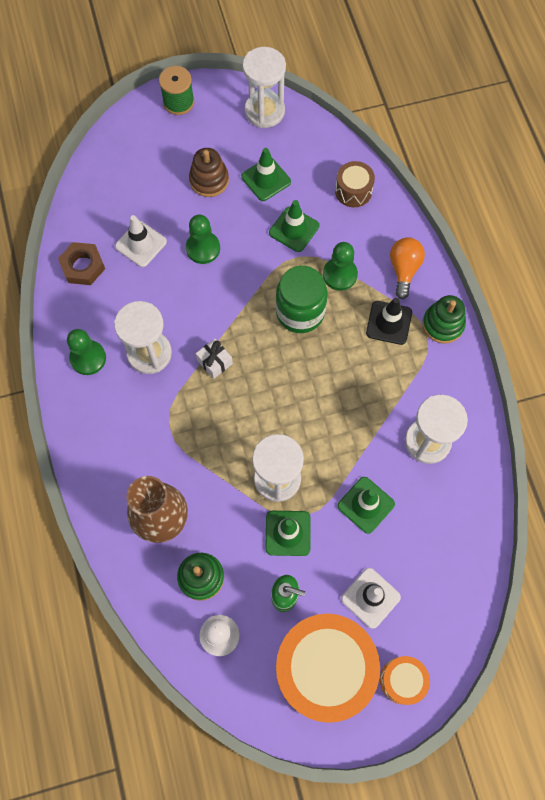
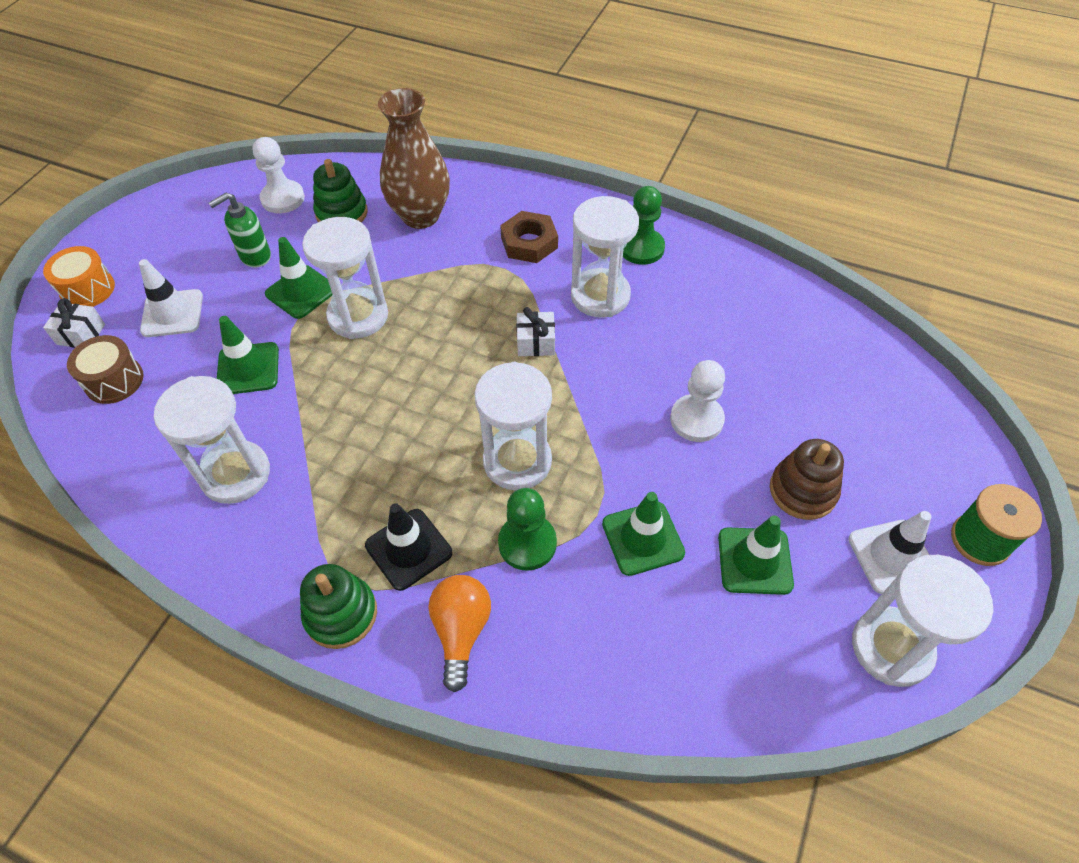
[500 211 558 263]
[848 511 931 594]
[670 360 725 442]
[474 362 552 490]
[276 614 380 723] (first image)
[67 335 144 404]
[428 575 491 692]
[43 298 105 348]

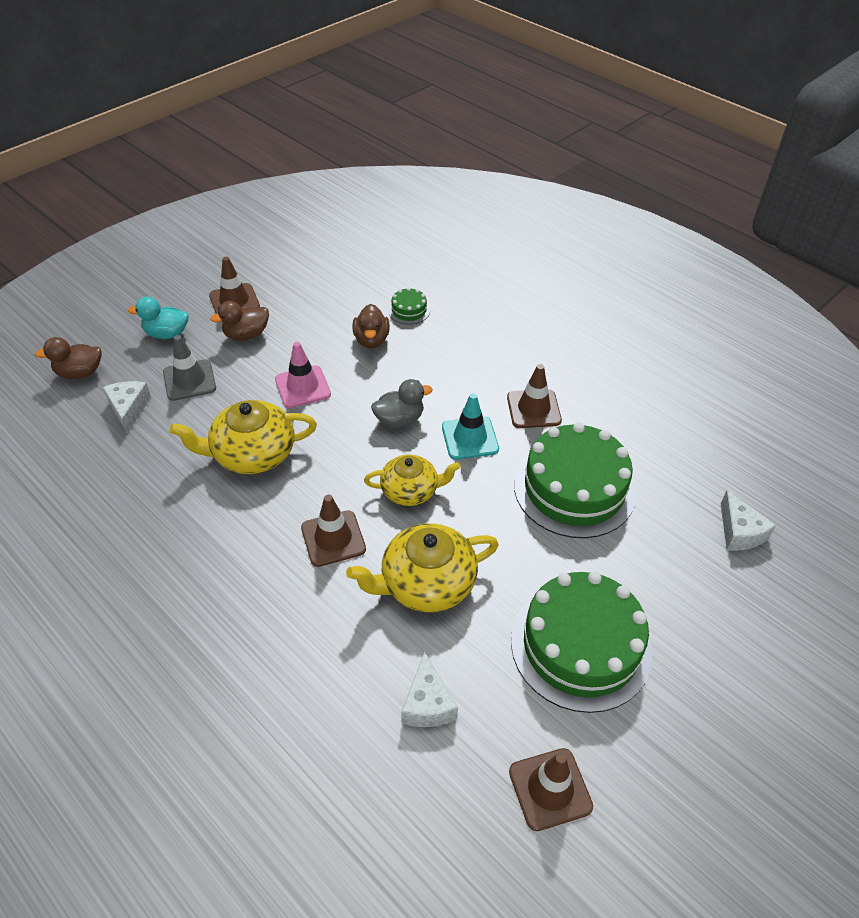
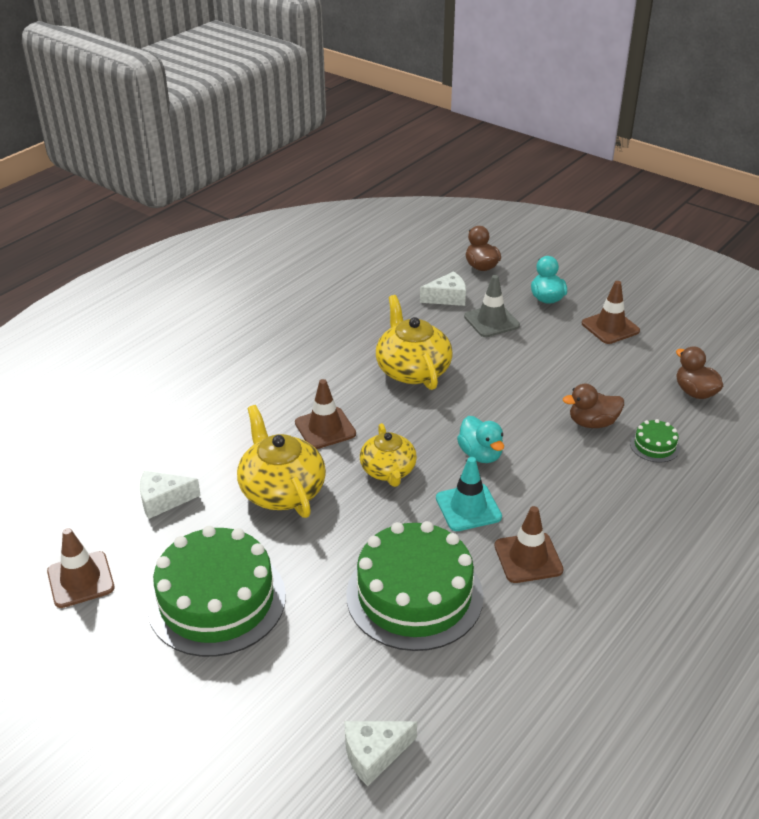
[676 346 723 399]
[275 342 331 408] (first image)
[457 416 504 463]

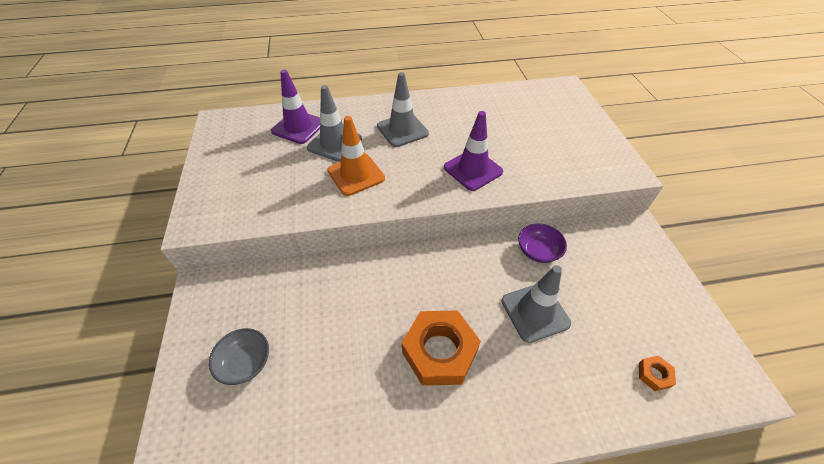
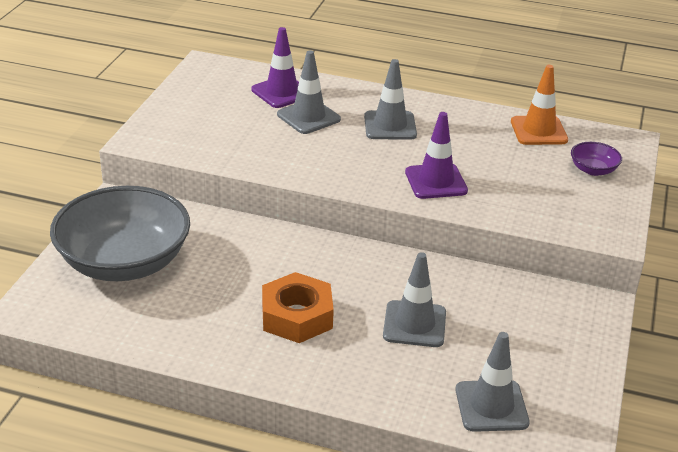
[50 186 190 281]
[511 65 568 145]
[571 142 622 176]
[455 332 530 432]

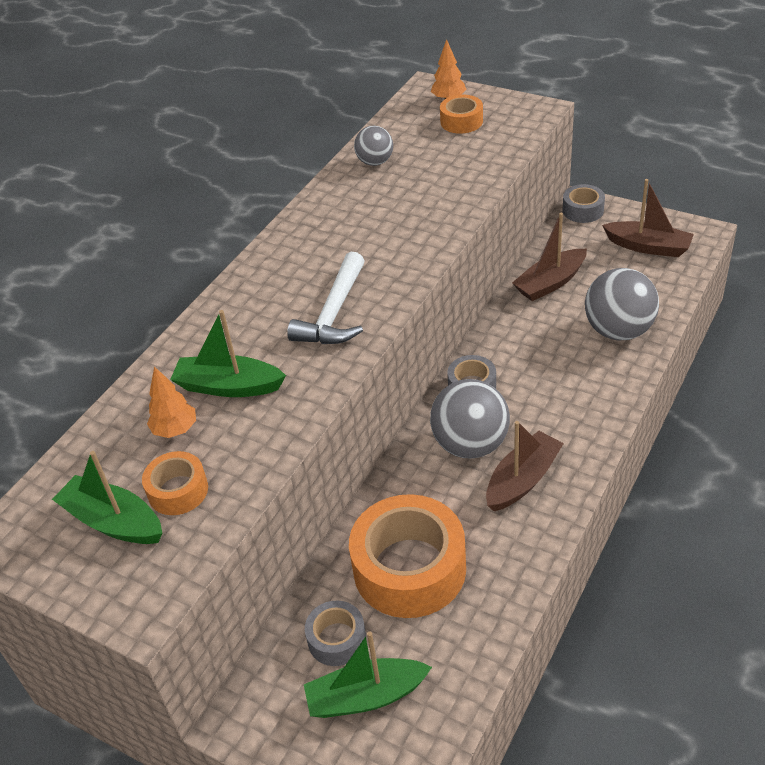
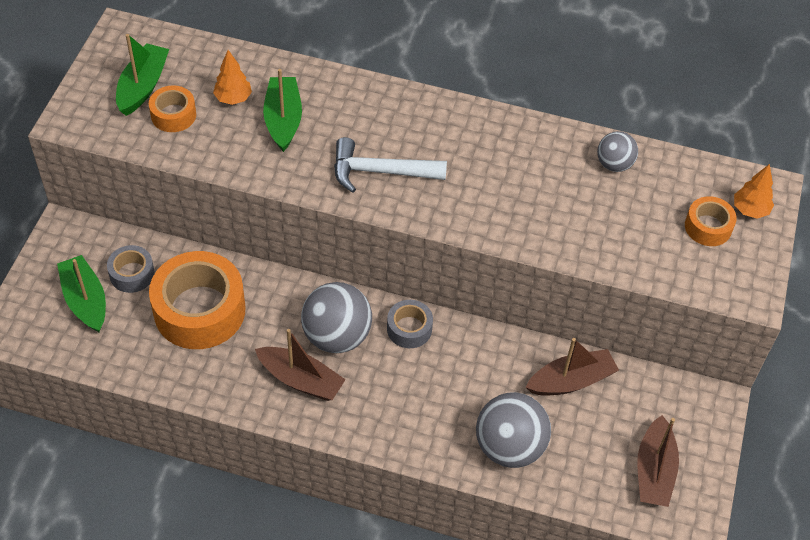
[525 338 619 396]
[563 184 605 223] (first image)

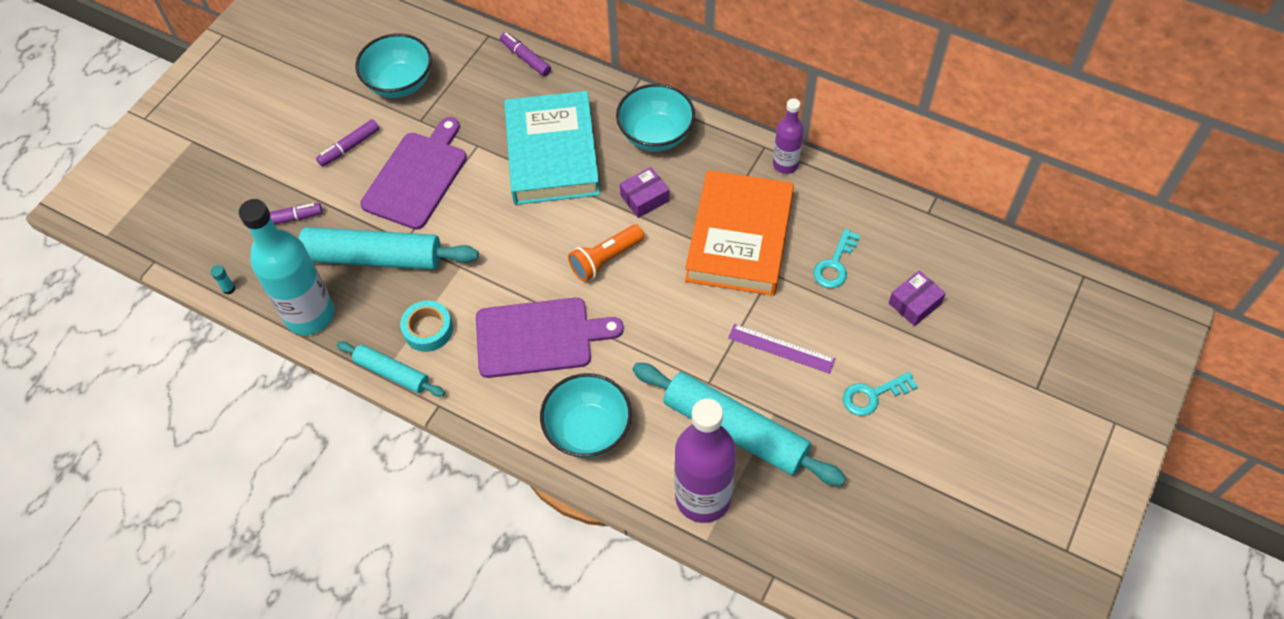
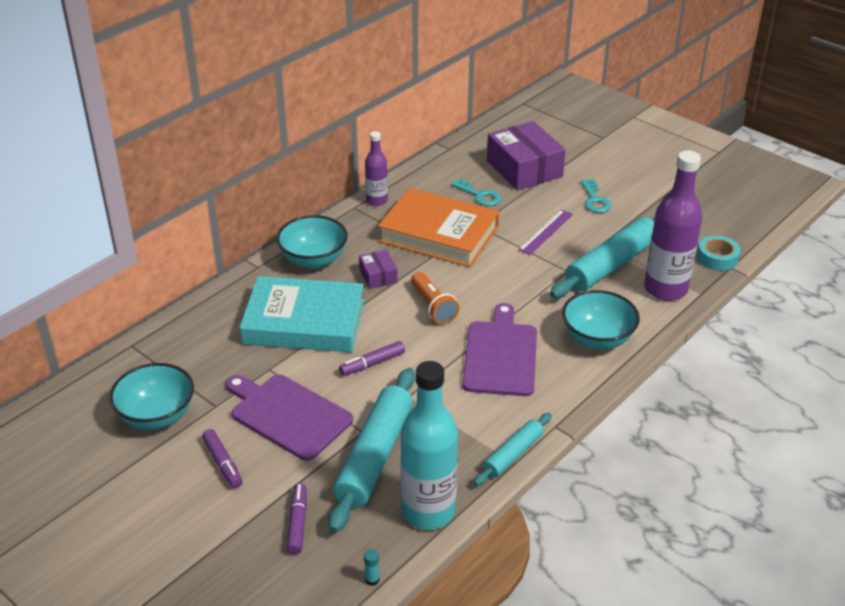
[697 235 740 271]
[339 341 405 376]
[487 121 566 190]

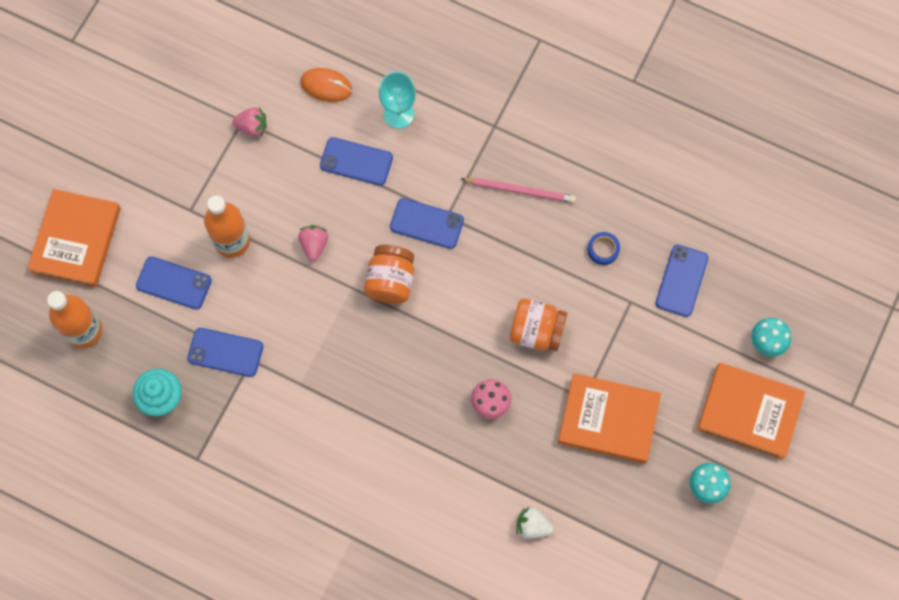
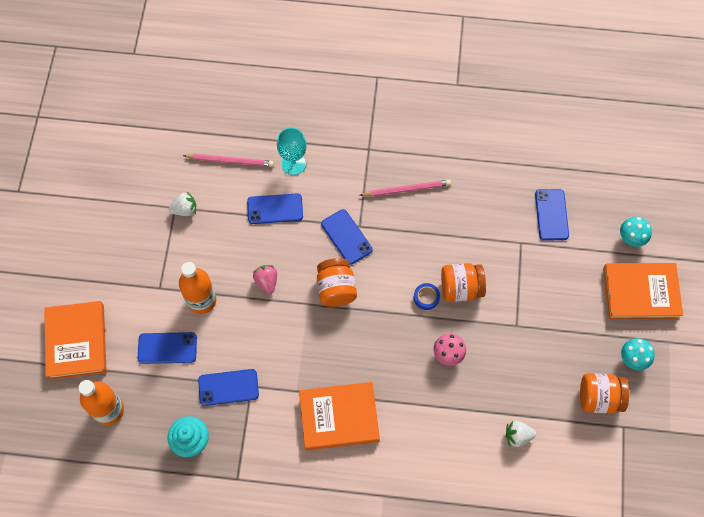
[168 191 196 216]
[183 154 274 167]
[321 209 373 265]
[299 382 380 450]
[414 283 440 310]
[580 373 629 414]

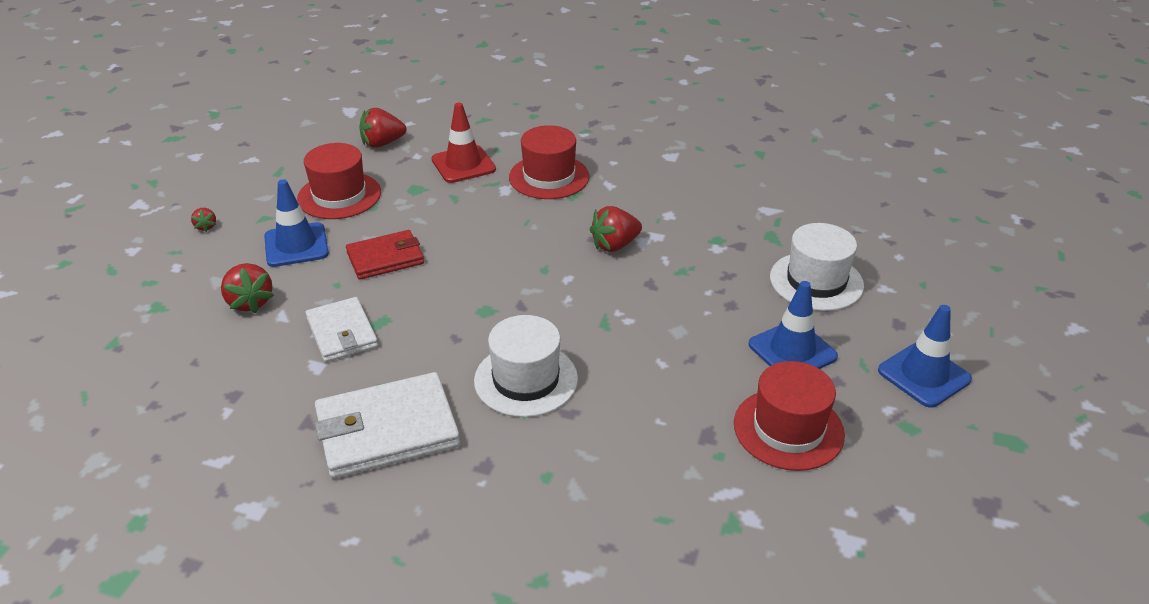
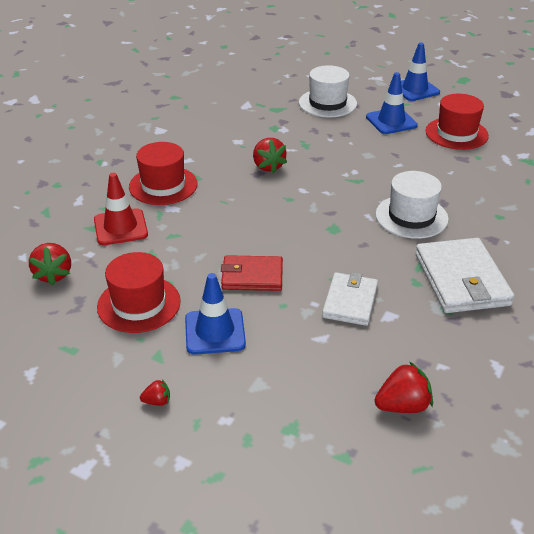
[375 362 433 413]
[322 272 378 326]
[221 255 283 291]

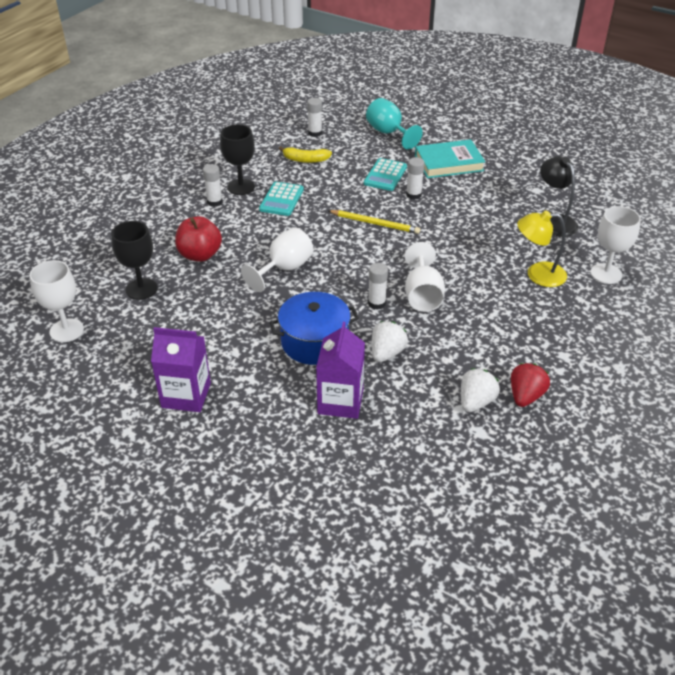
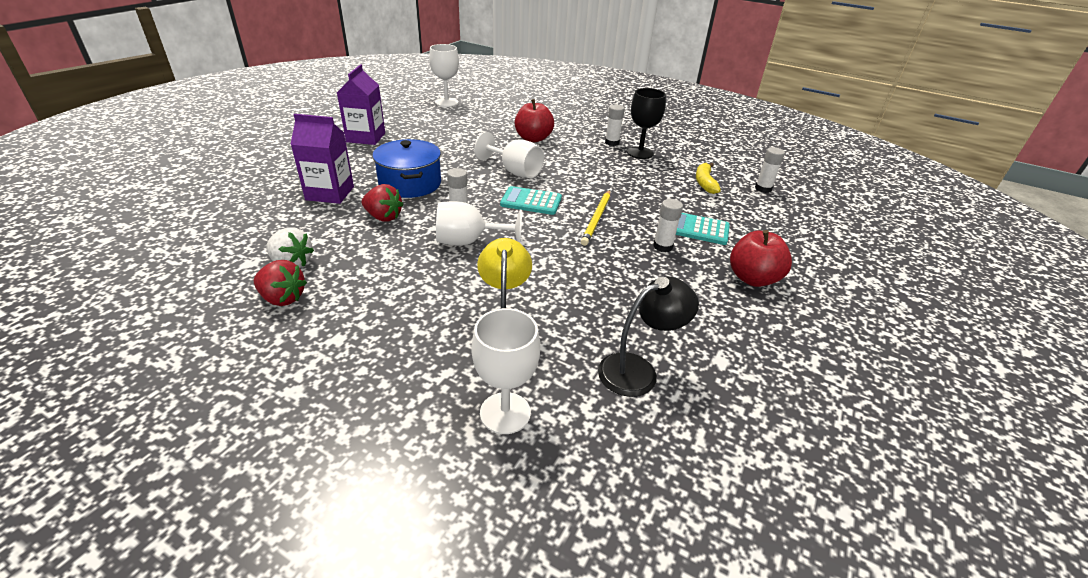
[111 221 158 300] (first image)
[500 186 562 215]
[366 98 423 149] (first image)
[362 184 403 222]
[730 230 792 287]

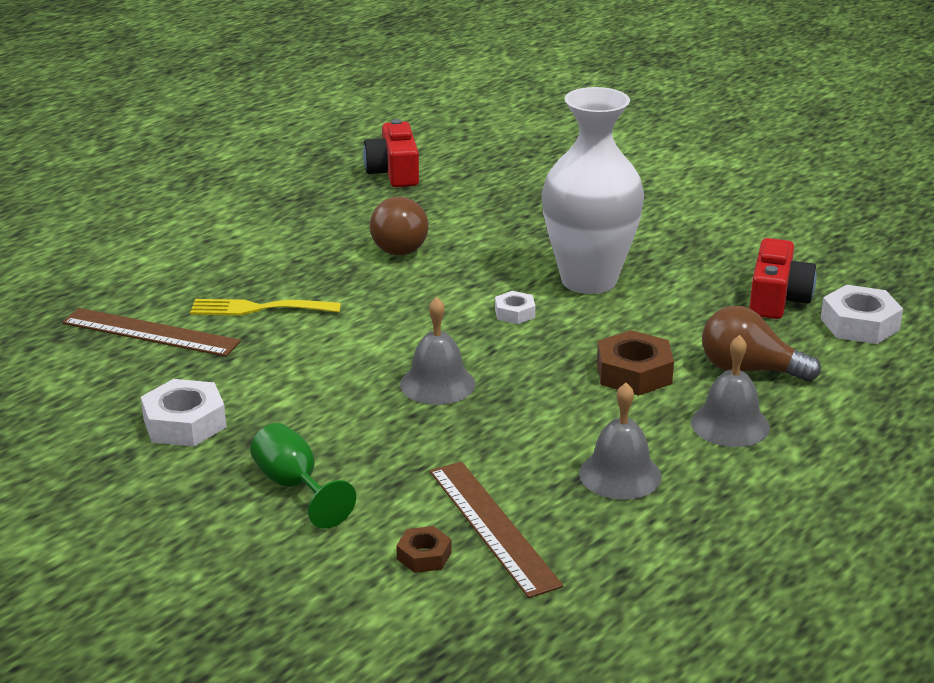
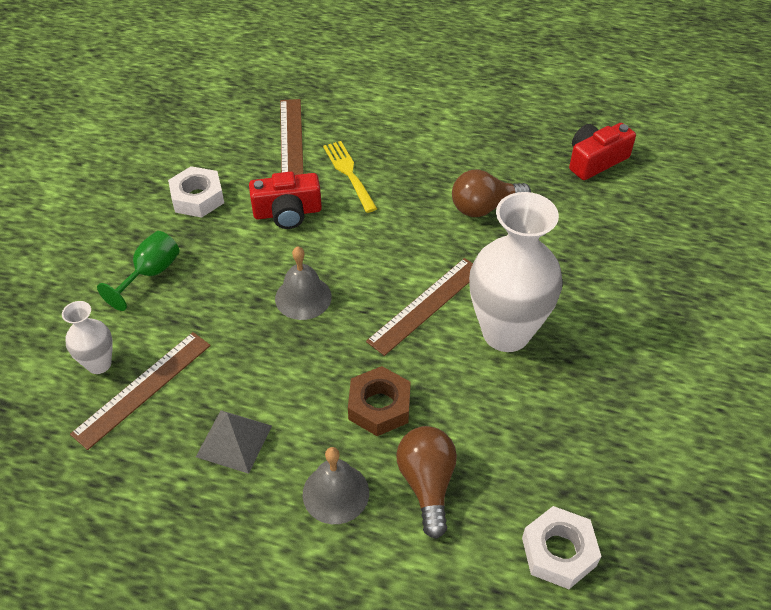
[62 301 113 374]
[366 258 473 356]
[196 410 272 474]
[249 172 322 229]

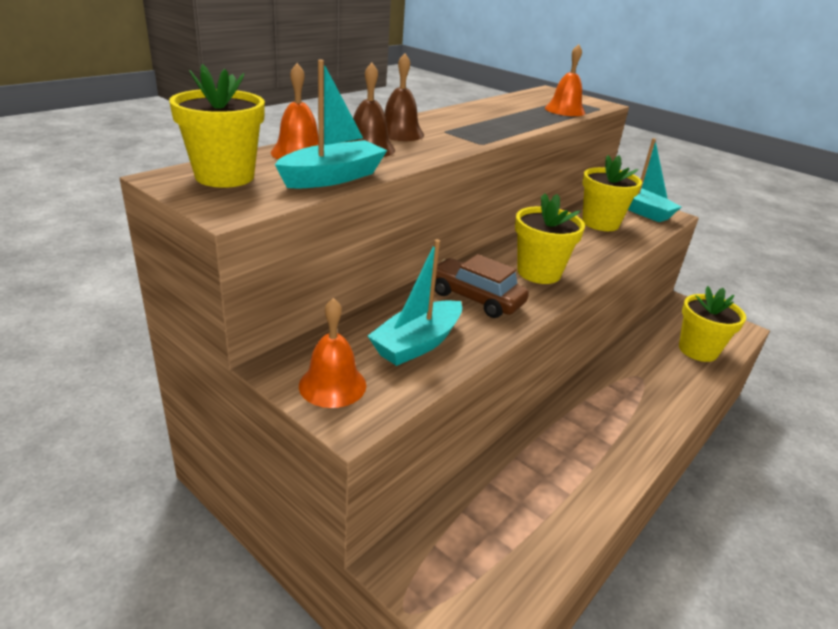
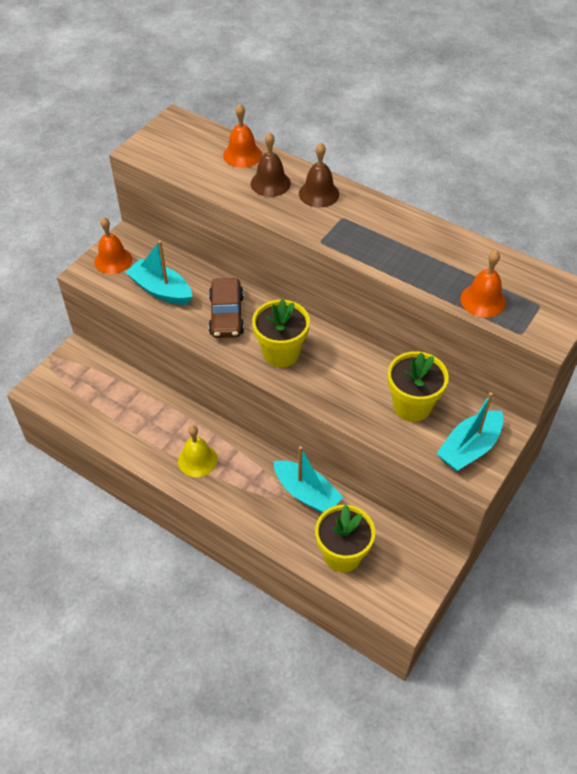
[169 64 265 188] (first image)
[274 446 343 513]
[208 278 244 338]
[178 425 217 477]

